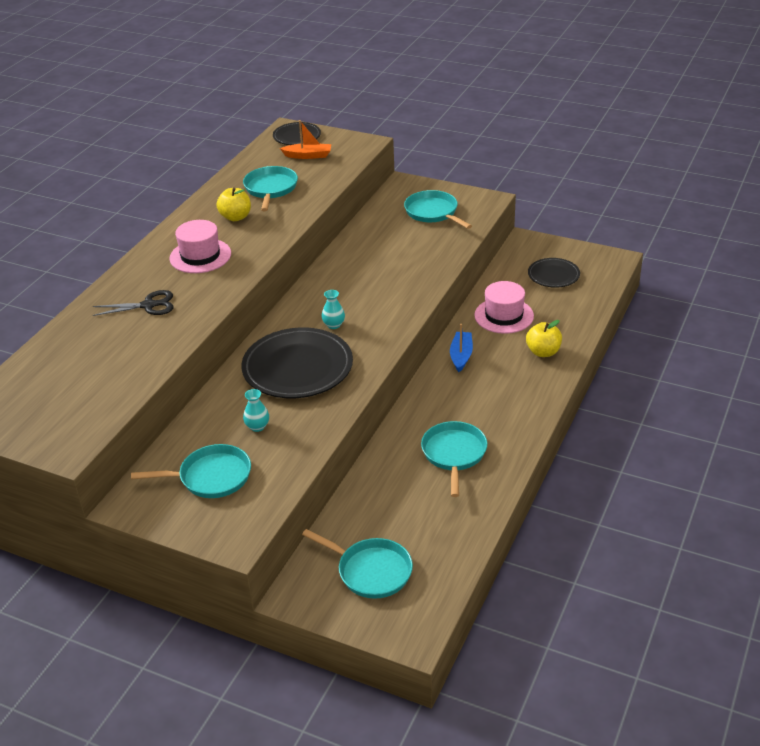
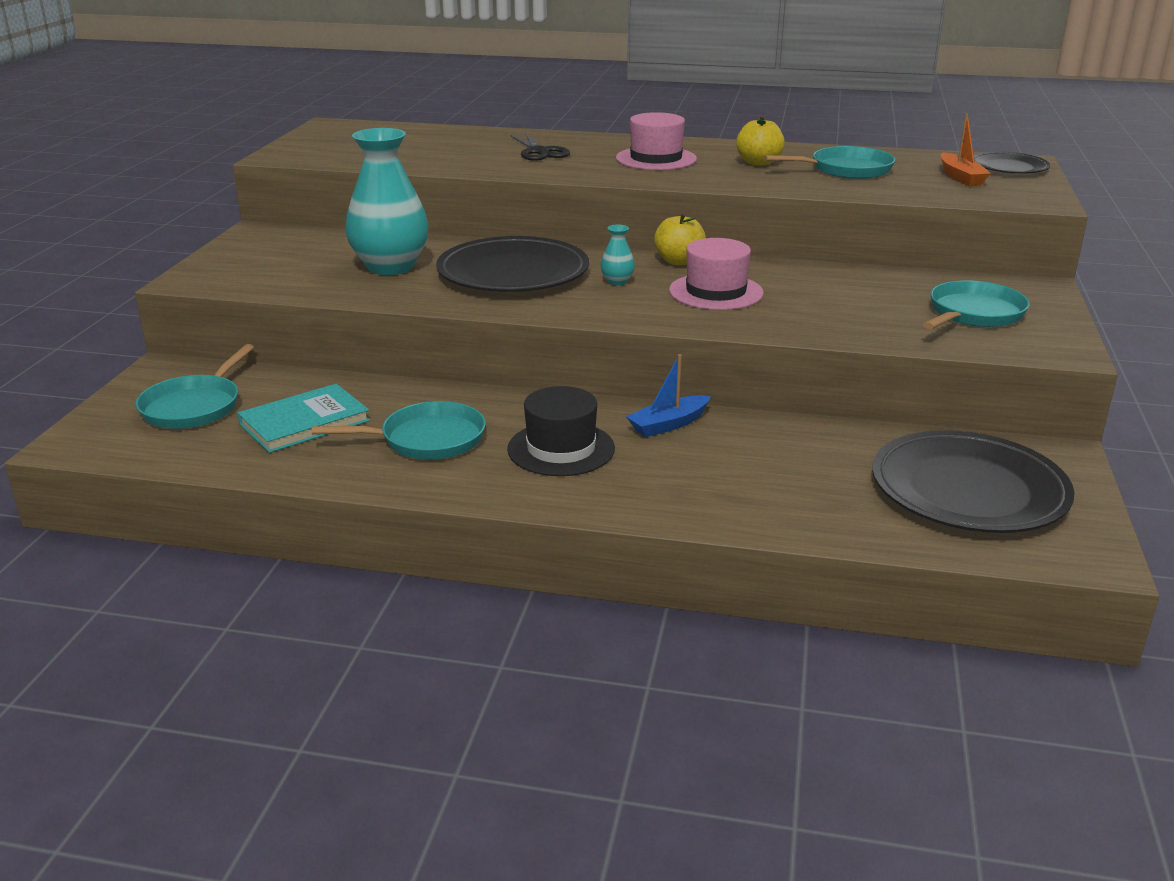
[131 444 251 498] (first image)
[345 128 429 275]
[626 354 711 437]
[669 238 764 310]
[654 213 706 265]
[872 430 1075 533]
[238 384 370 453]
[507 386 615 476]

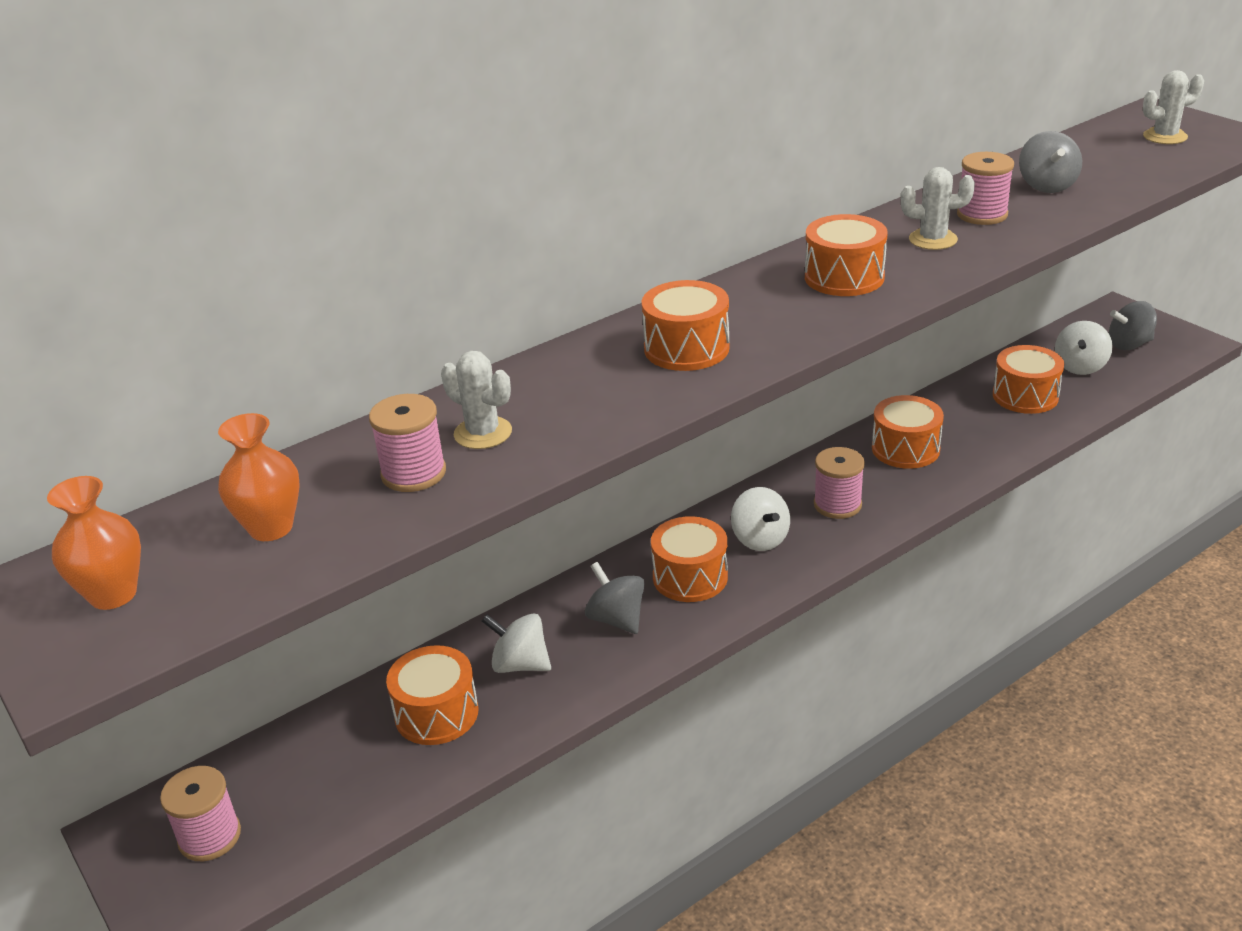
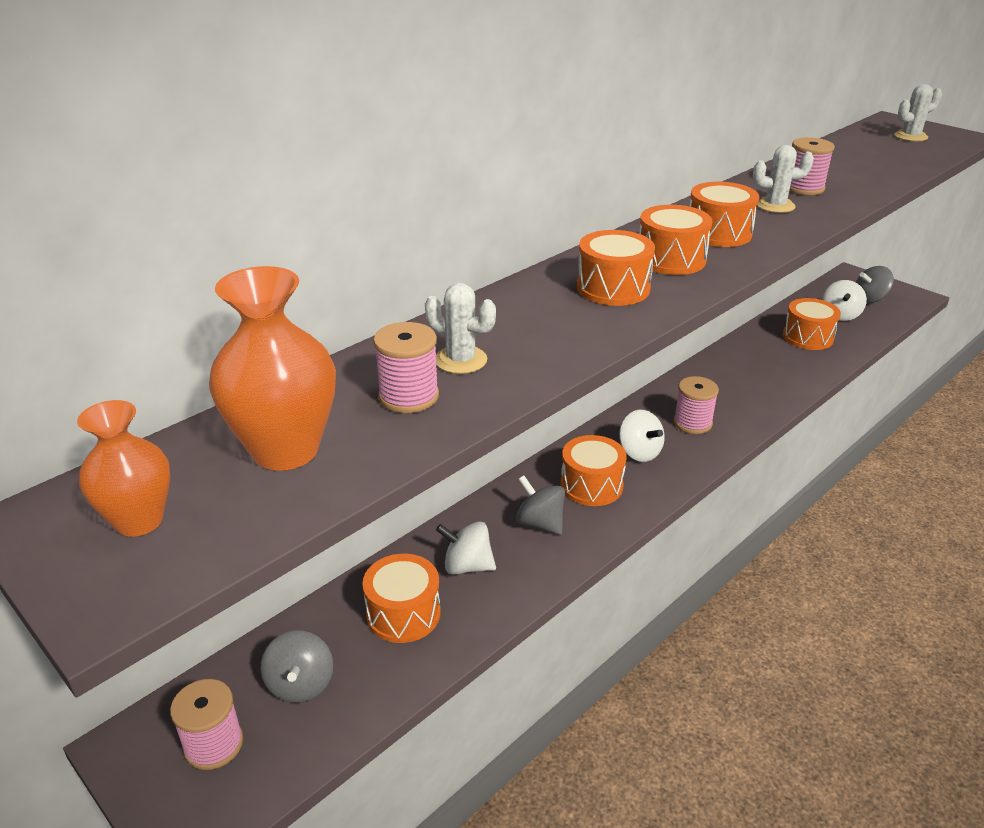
[209 266 336 471]
[639 205 712 275]
[261 630 333 703]

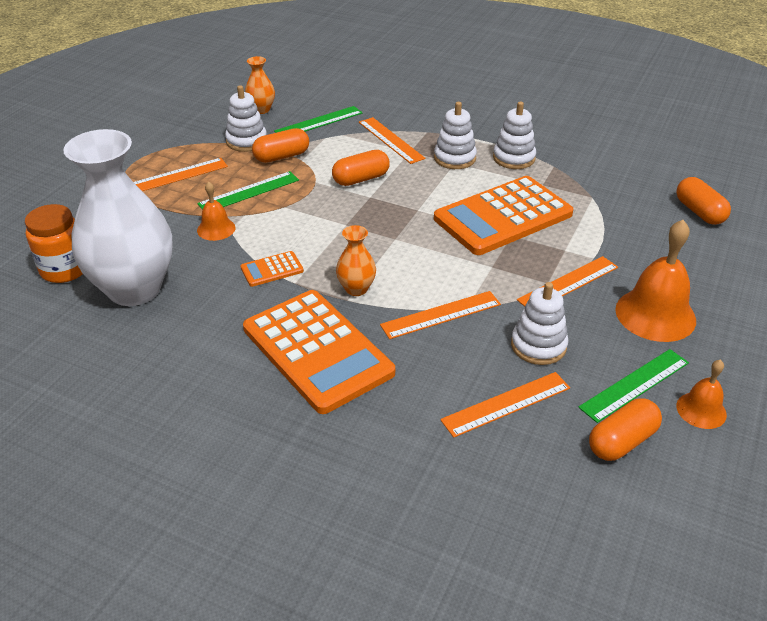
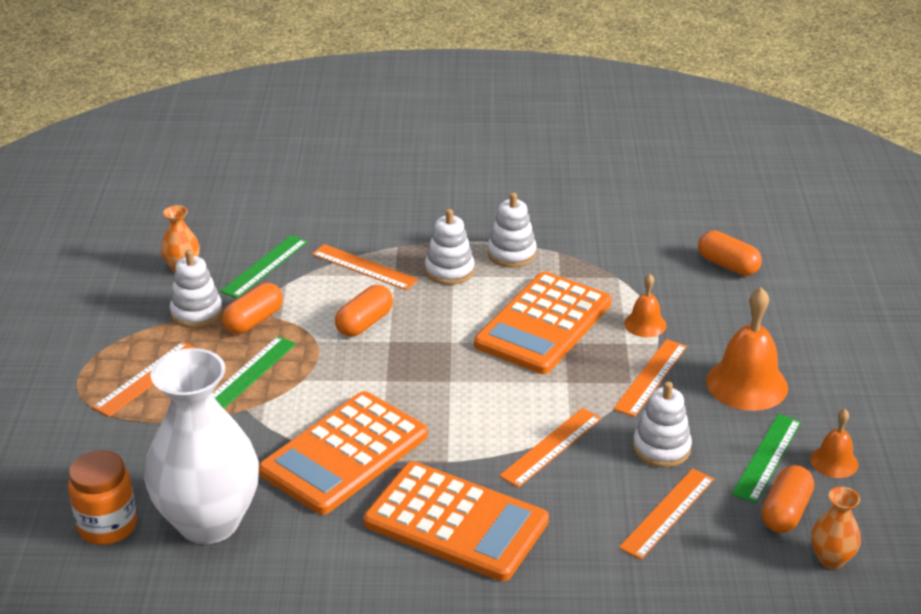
[624 274 666 337]
[259 391 428 515]
[811 487 861 569]

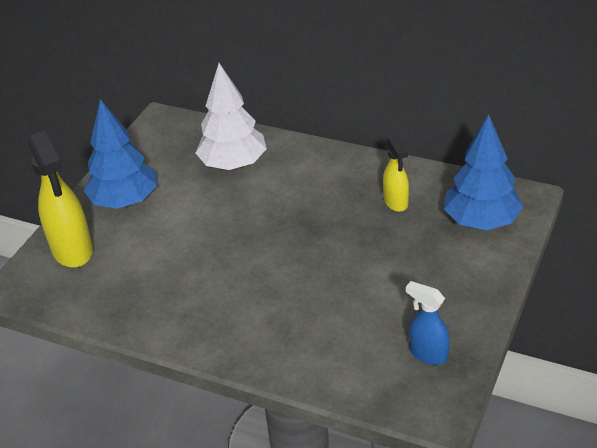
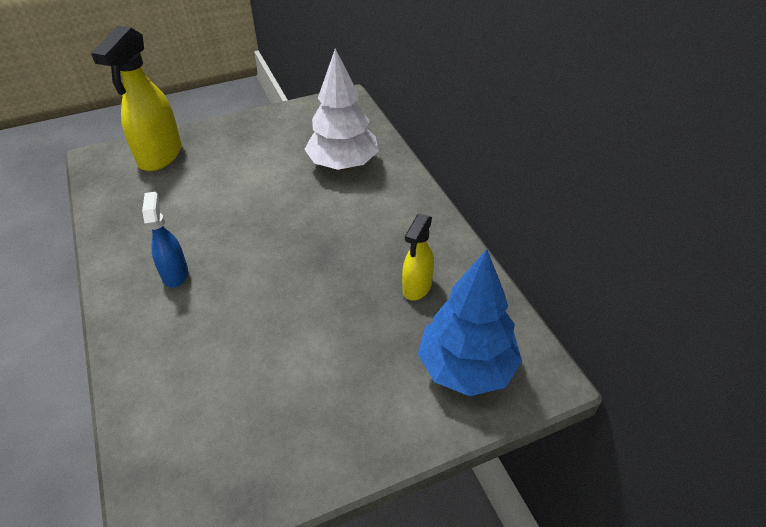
[84 99 157 209] (first image)
[142 192 188 288]

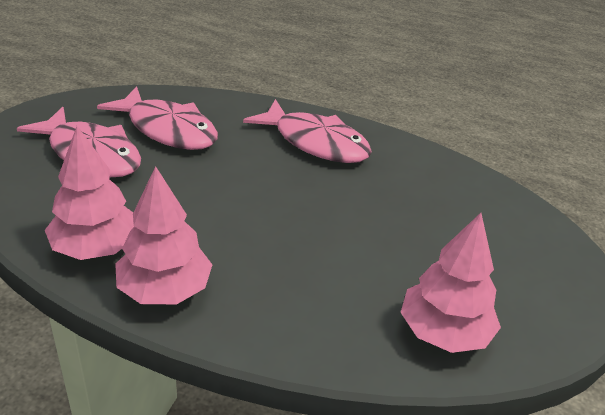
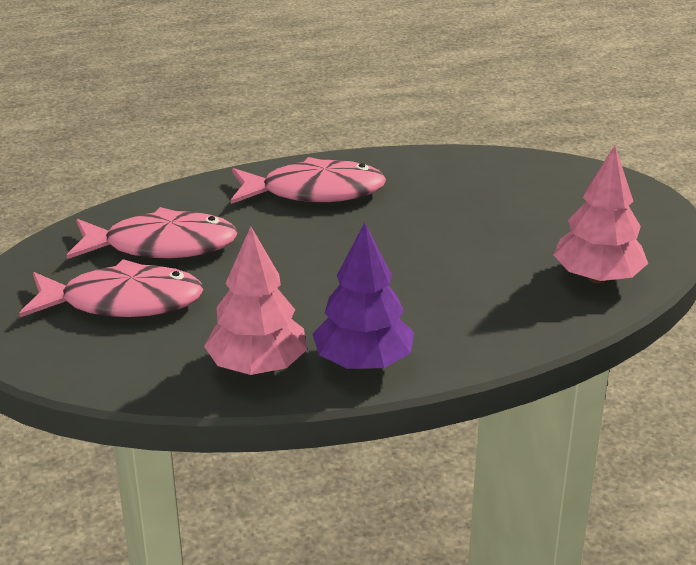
[313 222 414 369]

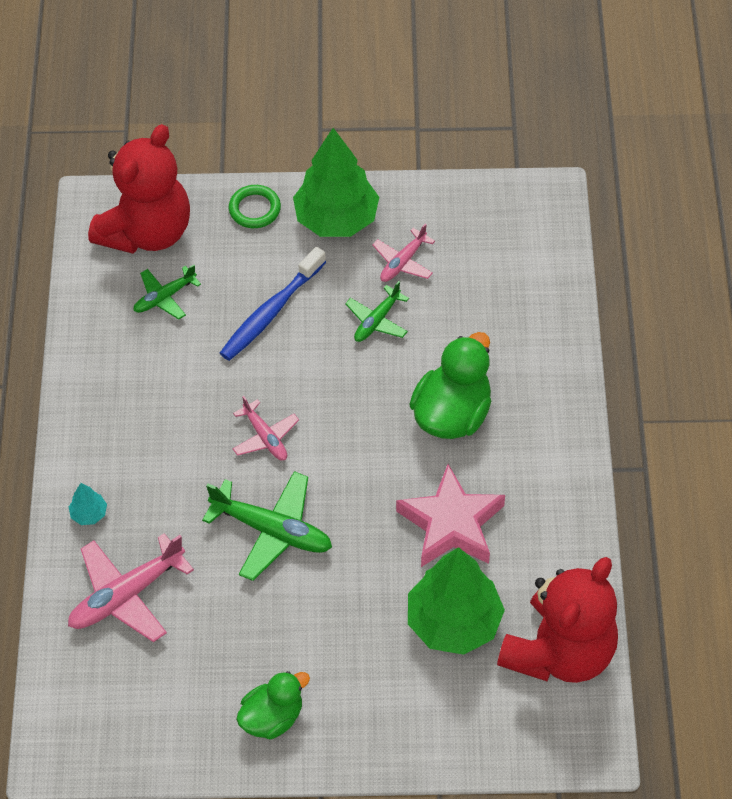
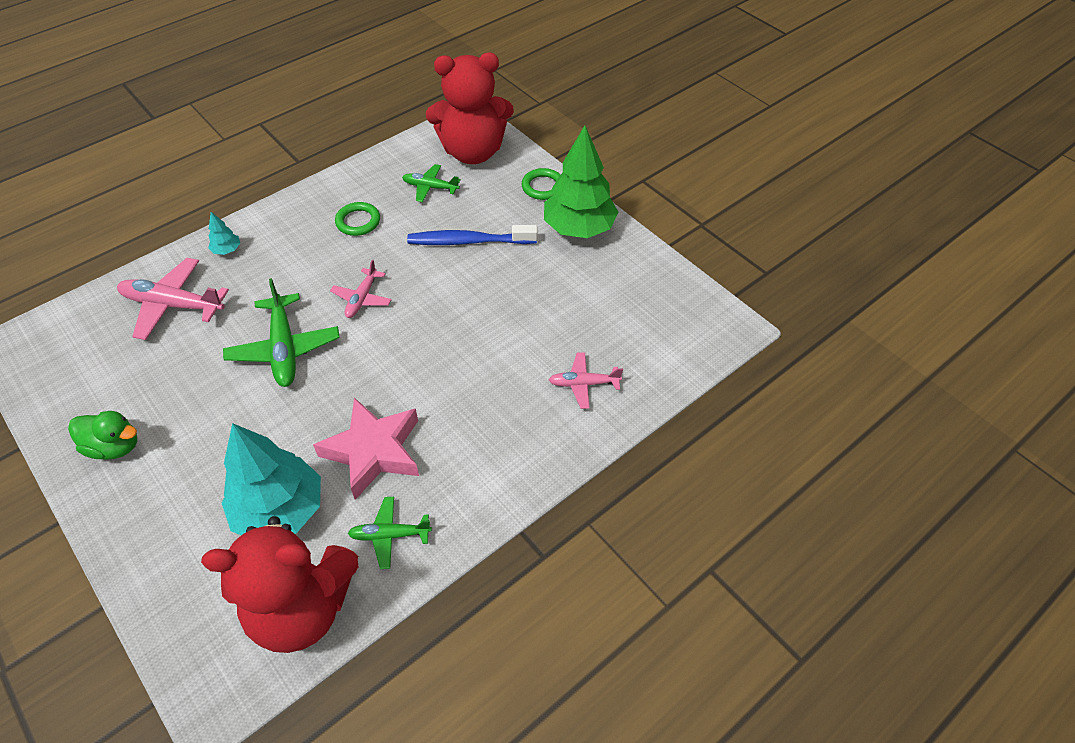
[348 497 432 569]
[549 352 623 409]
[222 423 321 535]
[409 332 491 439] (first image)
[335 202 380 236]

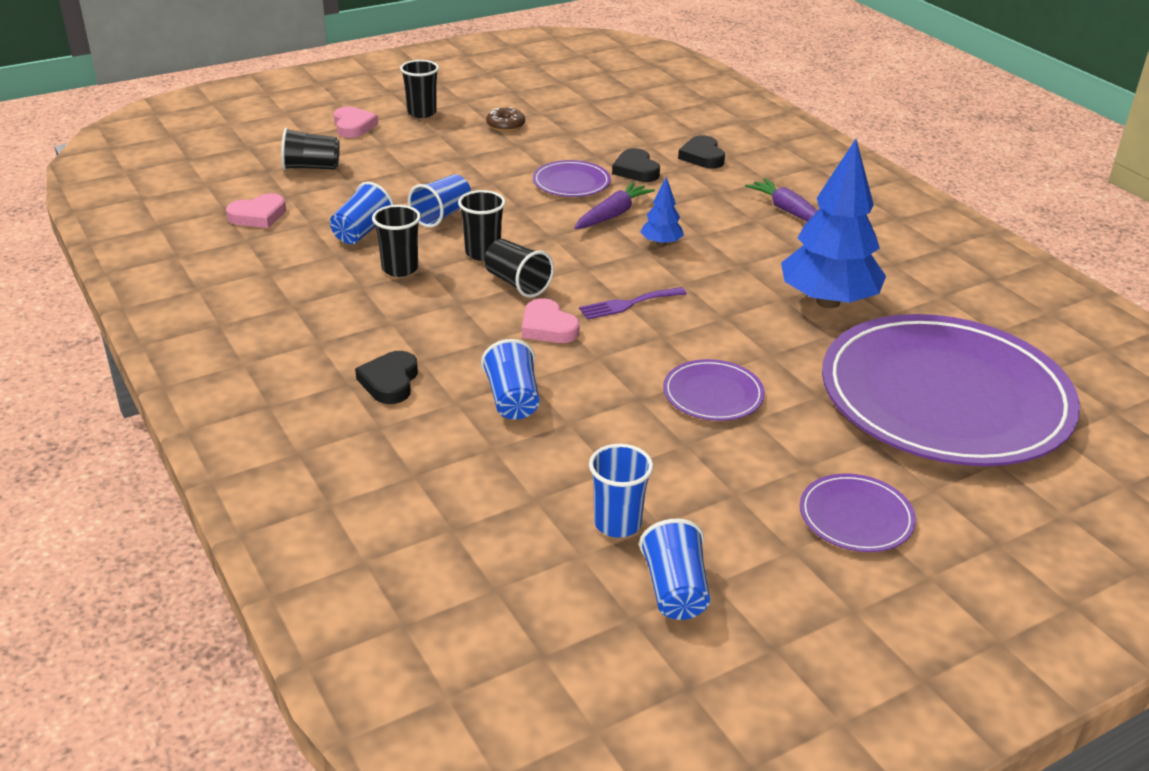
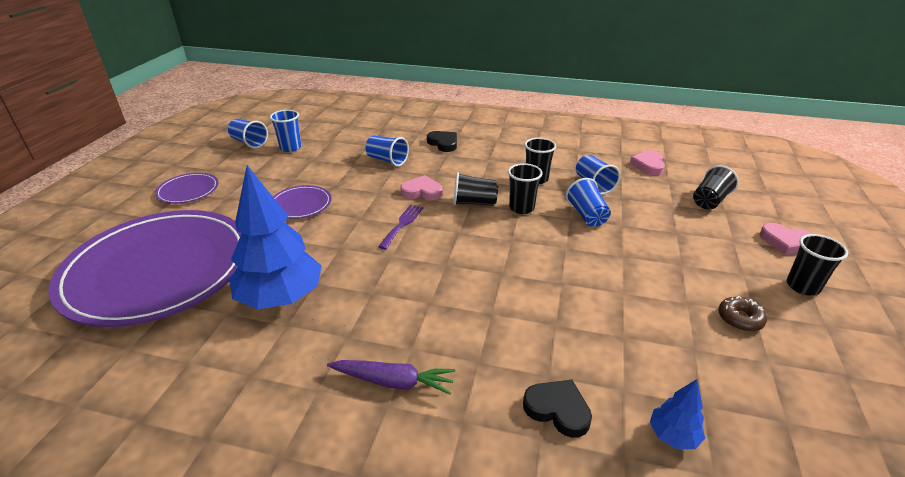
[533 160 611 197] (first image)
[574 182 655 229] (first image)
[612 148 660 182] (first image)
[650 379 705 449]

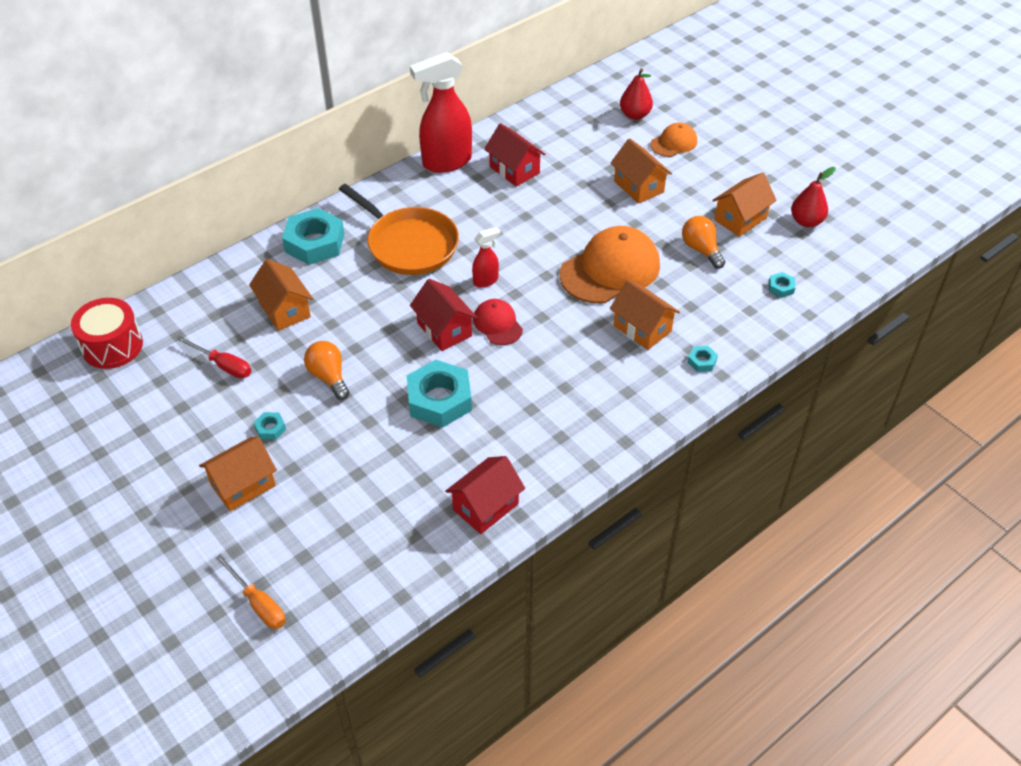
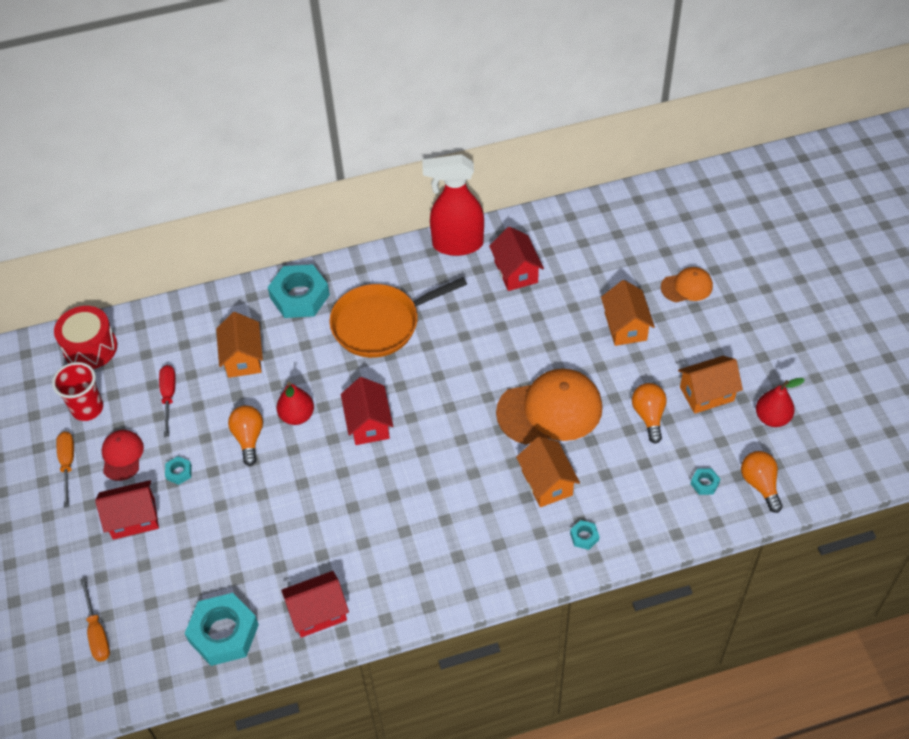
[159 365 176 437]
[95 480 159 540]
[330 277 467 358]
[184 593 259 666]
[472 227 500 288] (first image)
[102 430 144 481]
[277 382 314 425]
[52 362 103 421]
[56 431 74 508]
[741 451 783 513]

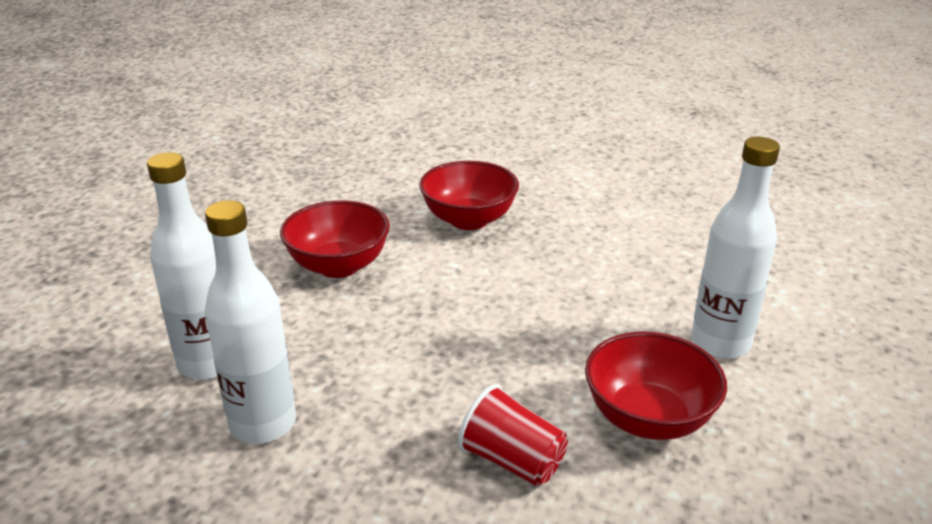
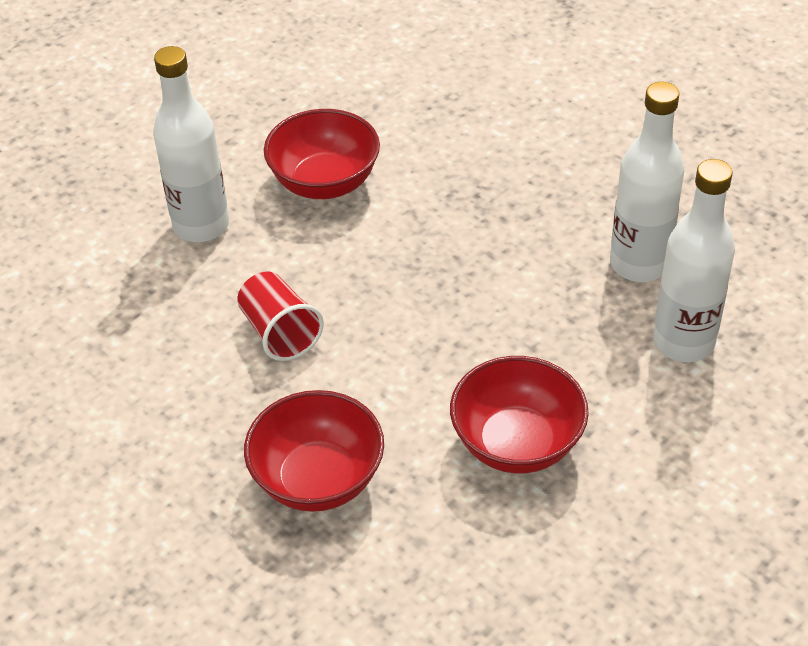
[237 272 324 361]

